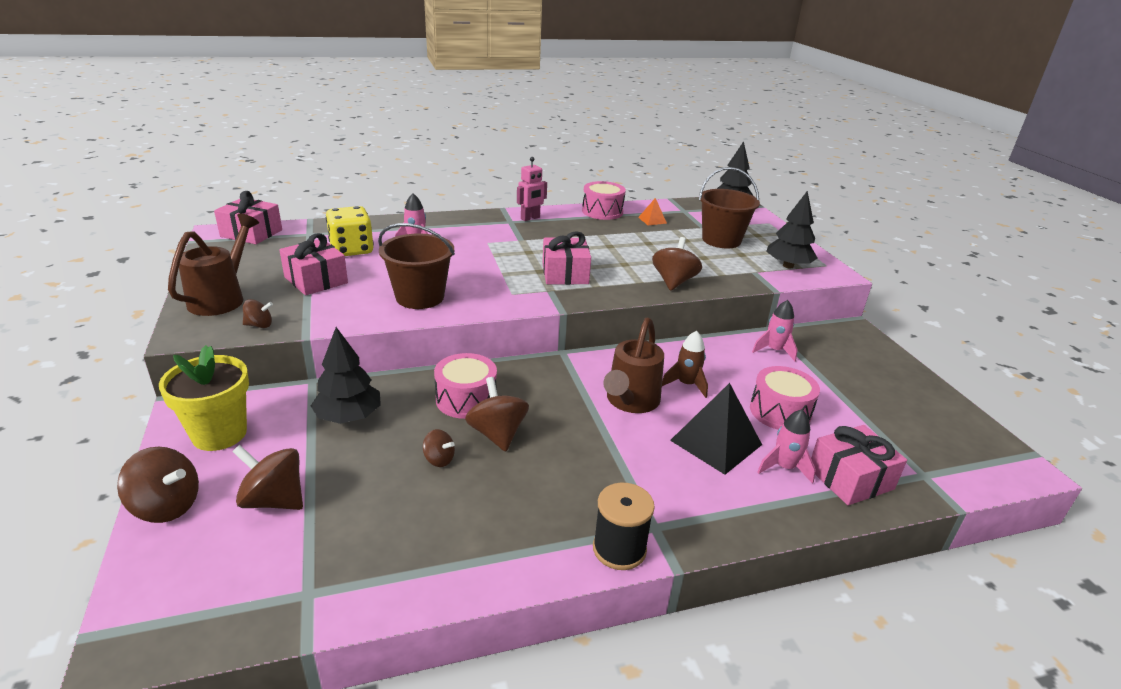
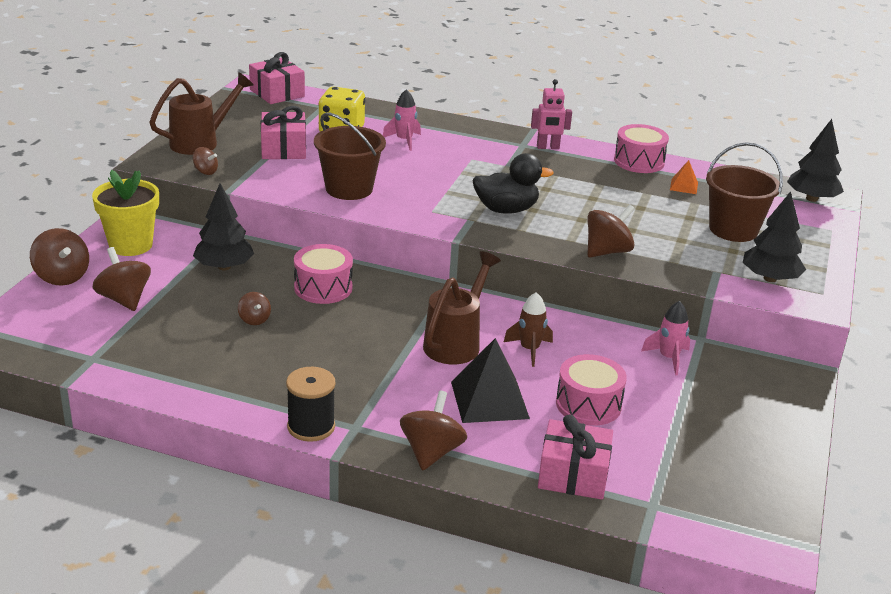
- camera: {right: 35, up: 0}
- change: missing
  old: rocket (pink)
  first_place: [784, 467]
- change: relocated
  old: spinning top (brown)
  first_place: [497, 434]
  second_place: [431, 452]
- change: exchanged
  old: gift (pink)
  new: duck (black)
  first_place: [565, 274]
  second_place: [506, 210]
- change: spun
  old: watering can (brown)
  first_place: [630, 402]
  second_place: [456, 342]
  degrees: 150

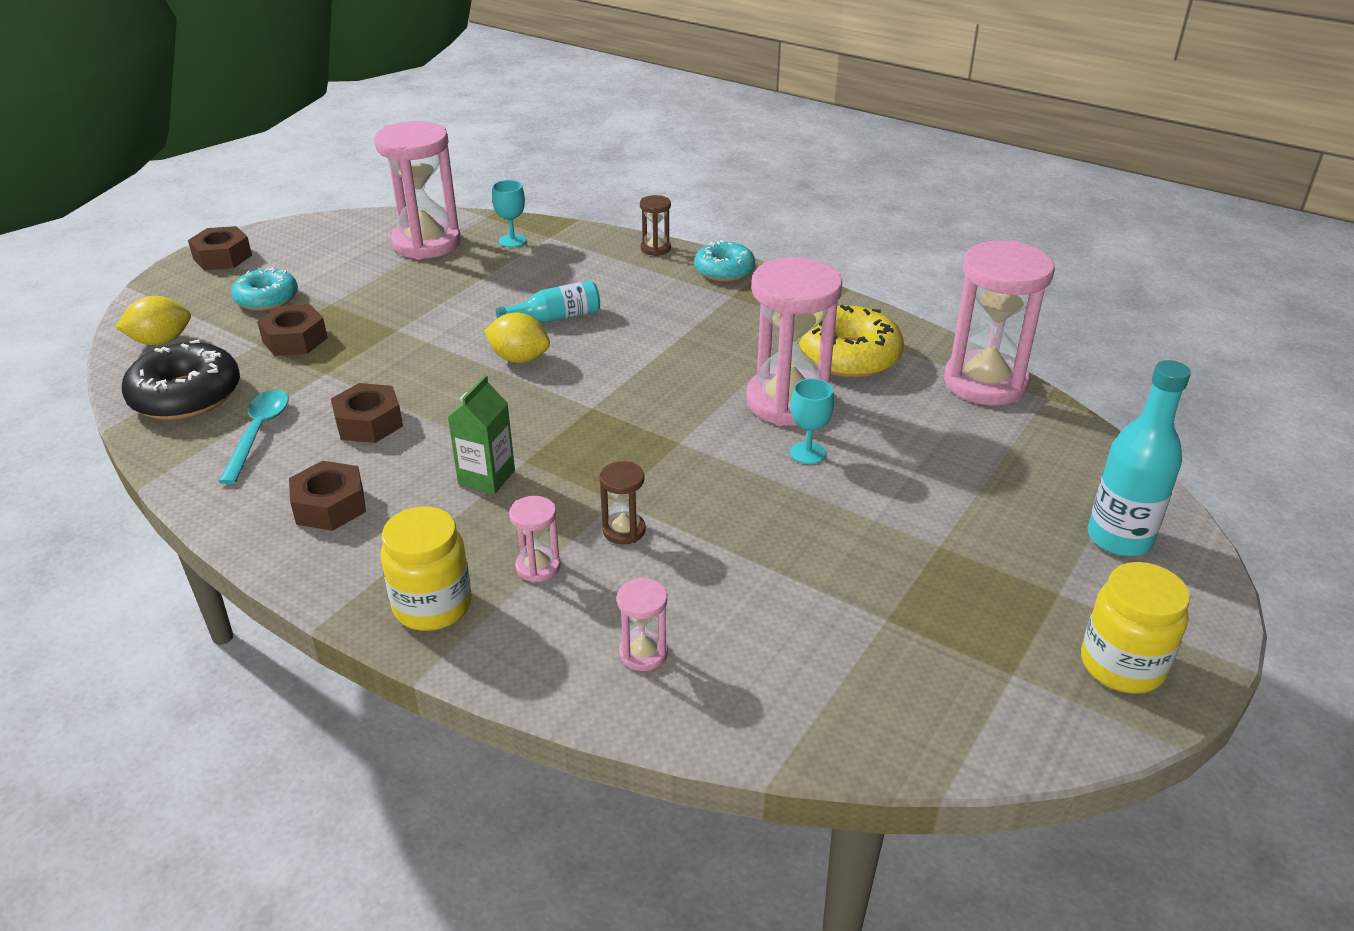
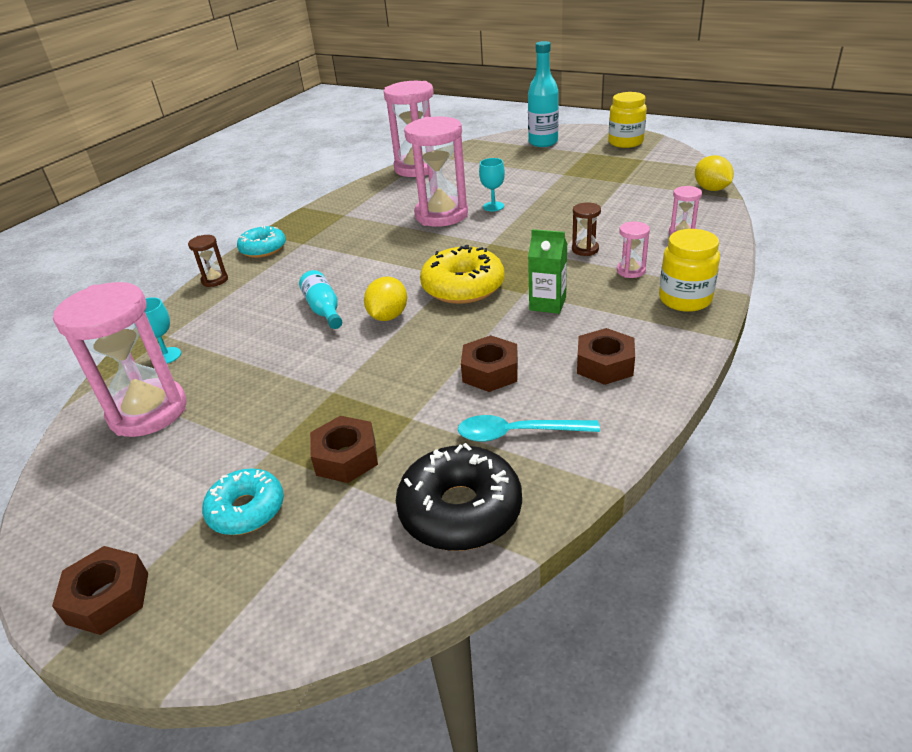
- camera: {right: -90, up: 0}
- change: relocated
  old: lemon (yellow)
  first_place: [161, 341]
  second_place: [711, 189]
- change: relocated
  old: donut (yellow)
  first_place: [848, 356]
  second_place: [463, 287]

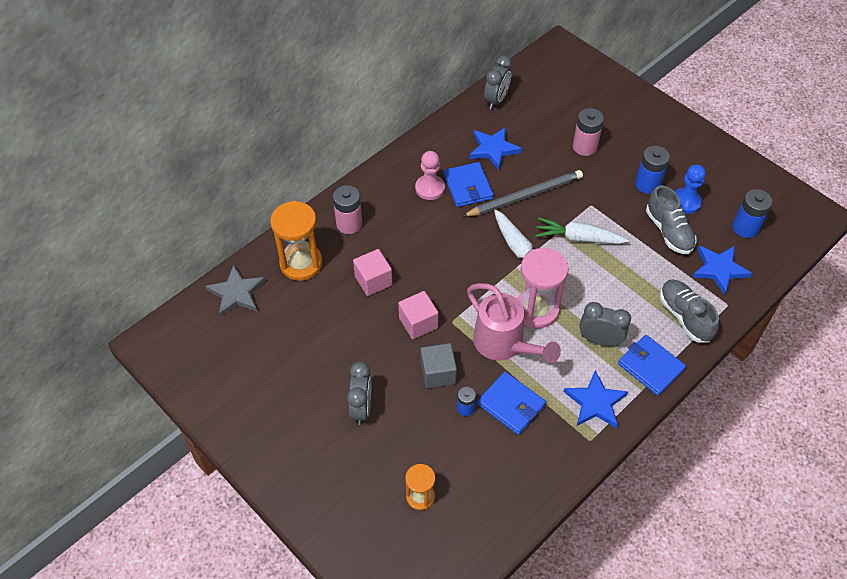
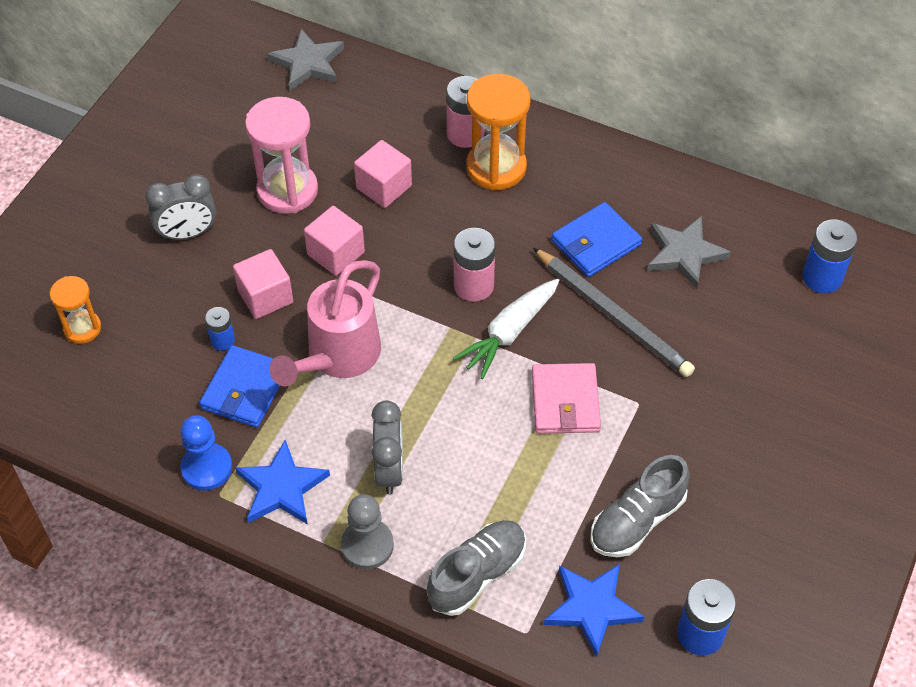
- camera: {right: 70, up: 0}
- change: missing
  old: pawn (pink)
  first_place: [430, 188]
- change: missing
  old: clock (grey)
  first_place: [496, 100]
- change: relocated
  old: hourglass (orange)
  first_place: [301, 263]
  second_place: [496, 167]
- change: relocated
  old: hourglass (pink)
  first_place: [536, 310]
  second_place: [287, 190]
- change: relocated
  old: battery (pink)
  first_place: [584, 147]
  second_place: [473, 285]
- change: relocated
  old: battery (blue)
  first_place: [647, 184]
  second_place: [822, 277]
- change: relocated
  old: pawn (blue)
  first_place: [685, 202]
  second_place: [206, 468]
- change: exchanged
  old: carrot (white)
  new: wallet (pink)
  first_place: [578, 238]
  second_place: [565, 401]
- change: exchanged
  old: wallet (blue)
  new: pawn (grey)
  first_place: [650, 366]
  second_place: [367, 545]
- change: colour
  old: cube (grey)
  new: cube (pink)
  first_place: [438, 373]
  second_place: [265, 296]
- change: colour
  old: star (blue)
  new: star (grey)
  first_place: [493, 149]
  second_place: [684, 253]

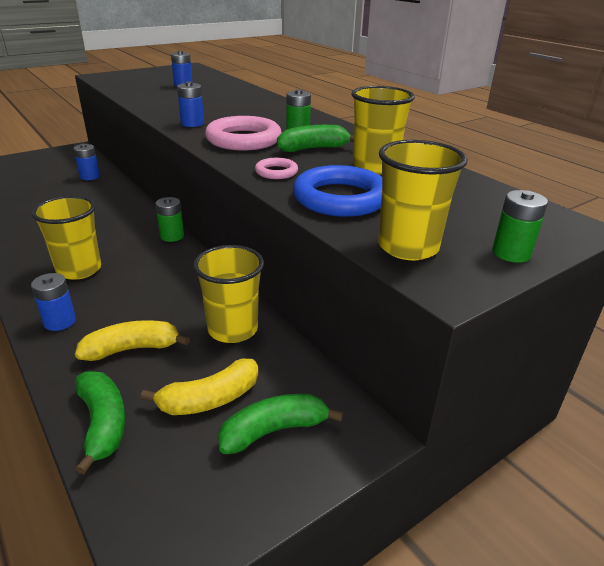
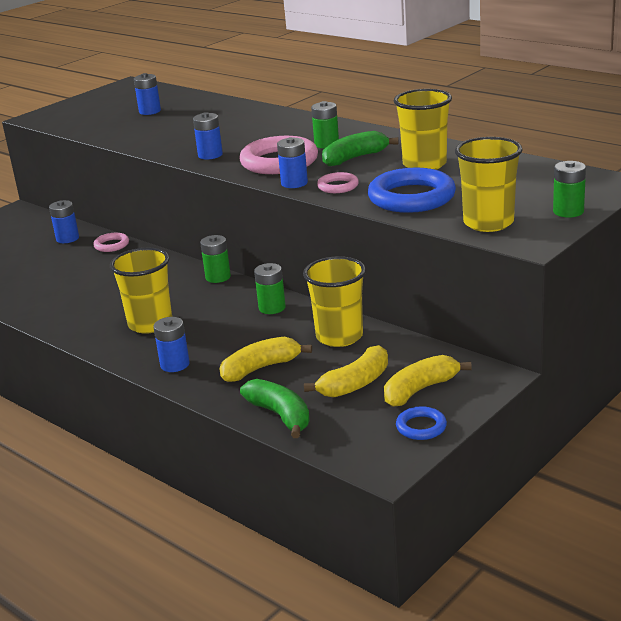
- camera: {right: -10, up: -5}
- change: appeared
  new: ring (pink)
  second_place: [111, 245]
- change: appeared
  new: battery (green)
  second_place: [272, 308]
- change: appeared
  new: battery (blue)
  second_place: [294, 183]
- change: appeared
  new: ring (blue)
  second_place: [421, 427]
- change: colour
  old: banana (green)
  new: banana (yellow)
  first_place: [273, 430]
  second_place: [420, 390]

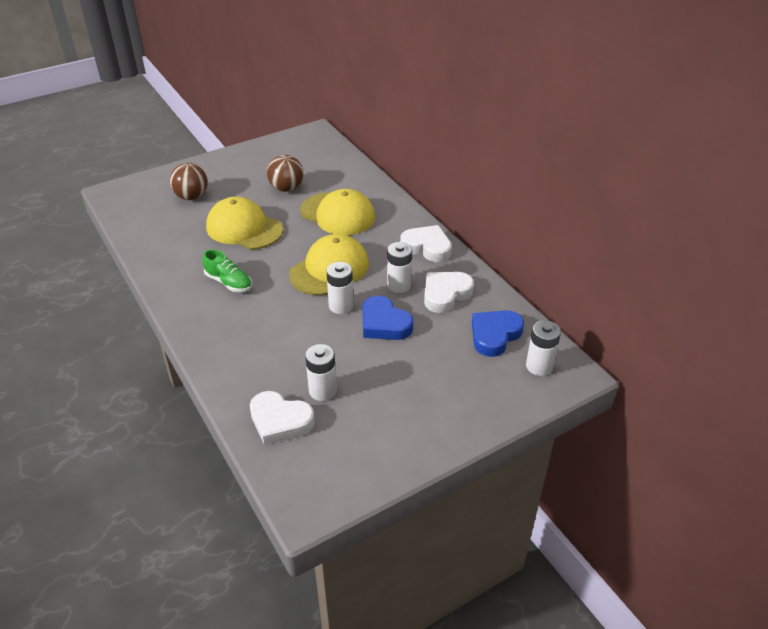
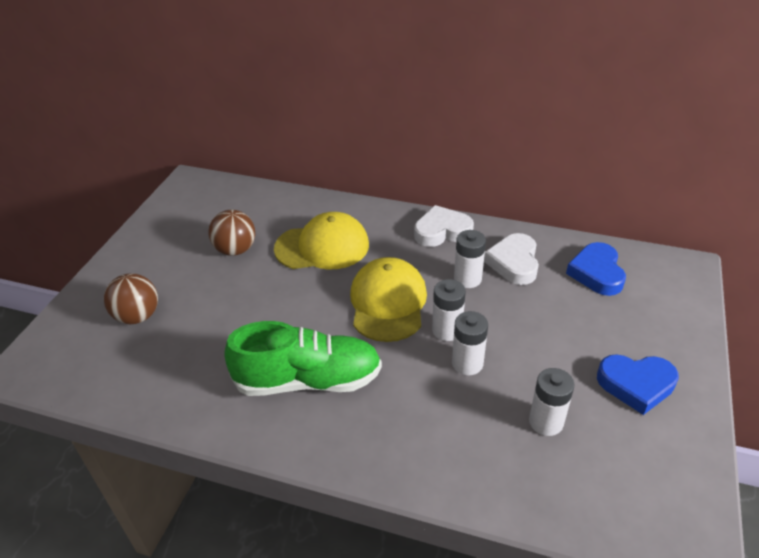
- camera: {right: -40, up: 0}
- change: missing
  old: cap (yellow)
  first_place: [244, 228]
- change: missing
  old: heart (white)
  first_place: [280, 421]
- change: relocated
  old: heart (blue)
  first_place: [384, 323]
  second_place: [636, 385]
- change: relocated
  old: battery (white)
  first_place: [539, 366]
  second_place: [467, 363]
- change: size
  old: shoe (green)
  first_place: [229, 282]
  second_place: [308, 380]
  factor: 1.87

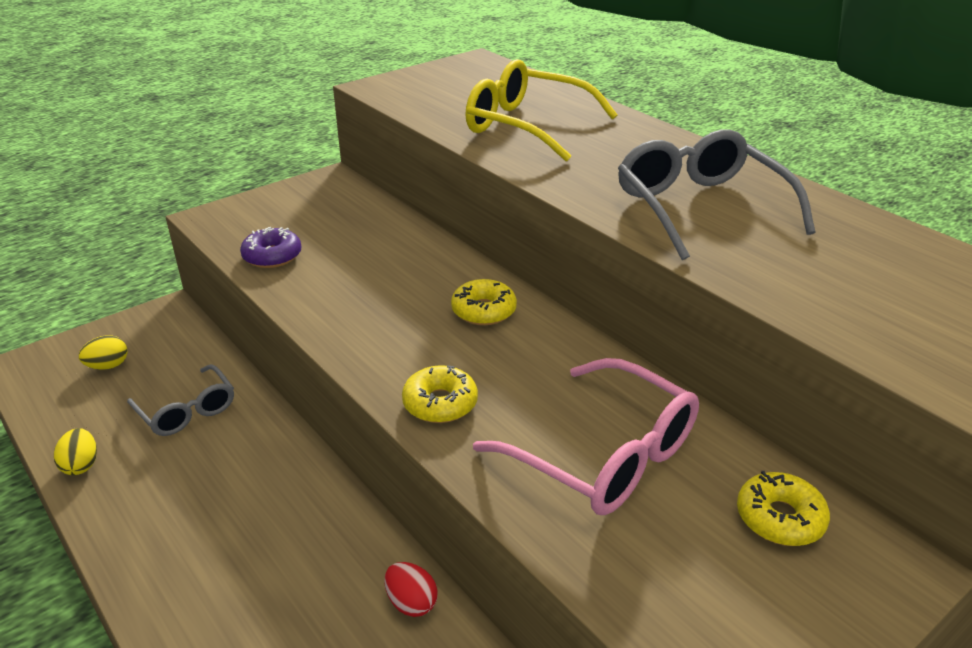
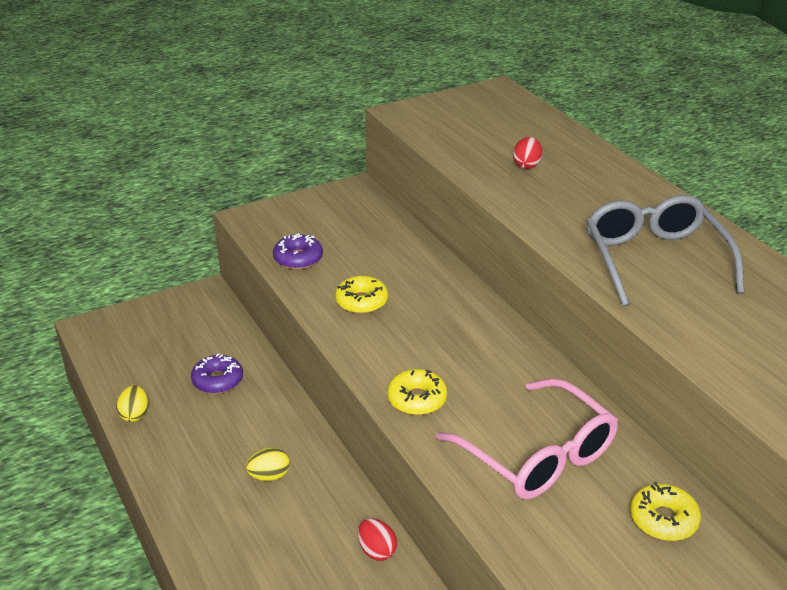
- camera: {right: 10, up: 0}
- change: relocated
  old: egg (yellow)
  first_place: [108, 366]
  second_place: [269, 476]
- change: relocated
  old: donut (yellow)
  first_place: [483, 311]
  second_place: [361, 301]
- change: exchanged
  old: glasses (grey)
  new: donut (purple)
  first_place: [187, 411]
  second_place: [217, 380]
- change: exchanged
  old: glasses (yellow)
  new: egg (red)
  first_place: [527, 126]
  second_place: [526, 165]

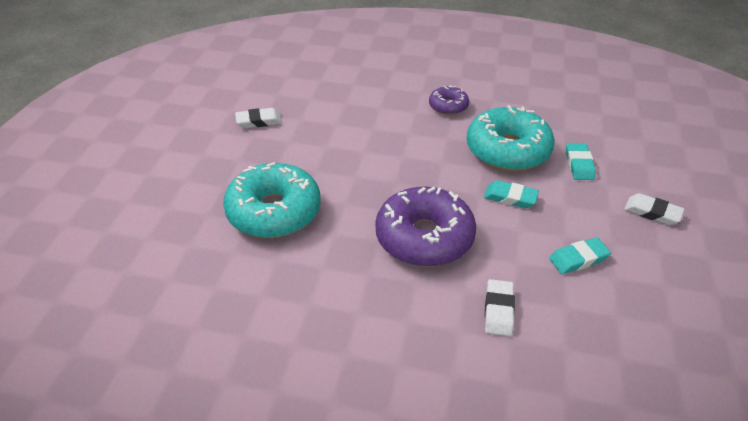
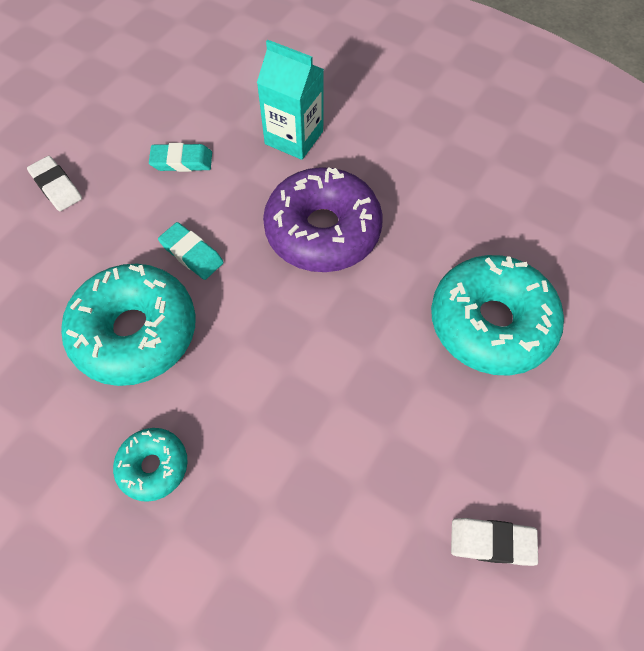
- camera: {right: -160, up: 20}
- change: missing
  old: eraser (turquoise)
  first_place: [579, 164]
- change: exchanged
  old: eraser (white)
  new: carton (turquoise)
  first_place: [498, 310]
  second_place: [294, 137]
- change: colour
  old: donut (purple)
  new: donut (turquoise)
  first_place: [448, 106]
  second_place: [153, 466]

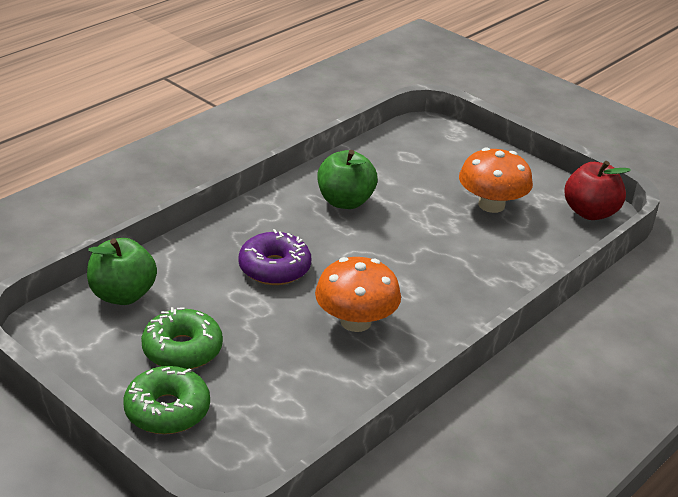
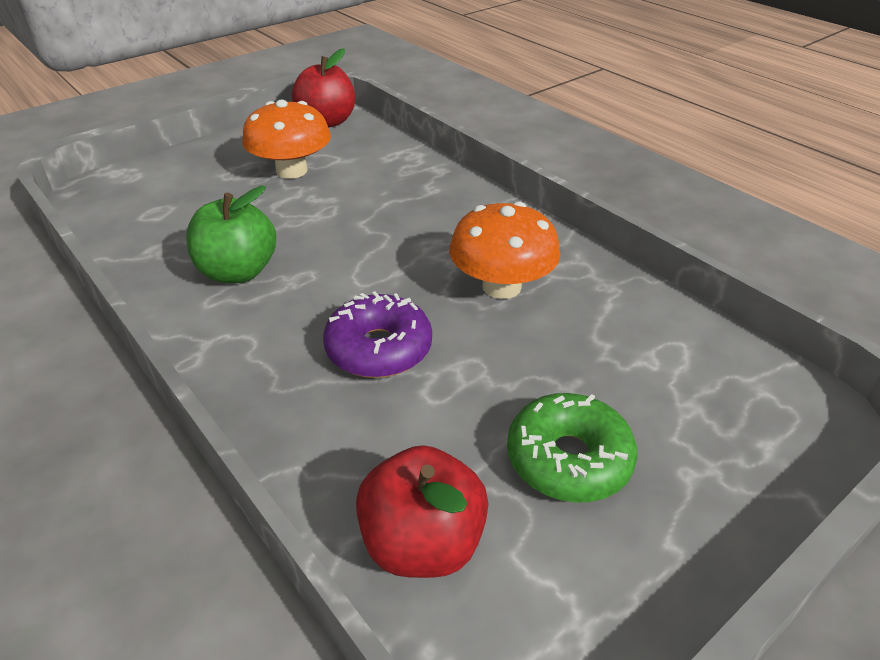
- camera: {right: -80, up: 5}
- change: missing
  old: donut (green)
  first_place: [167, 410]
- change: colour
  old: apple (green)
  new: apple (red)
  first_place: [123, 295]
  second_place: [422, 543]

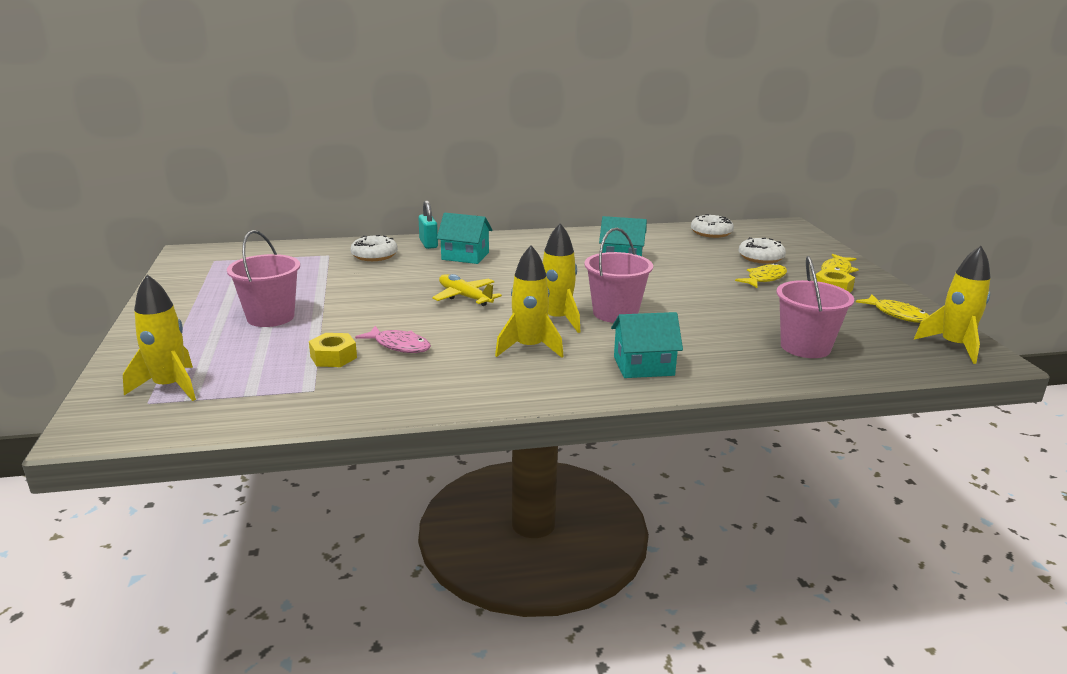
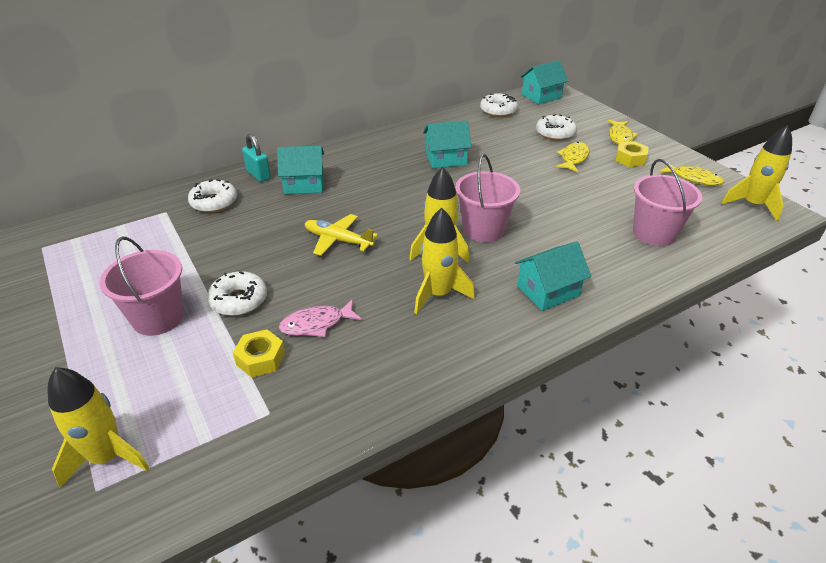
- camera: {right: -20, up: 15}
- change: appeared
  new: donut (white)
  second_place: [239, 300]
- change: appeared
  new: house (turquoise)
  second_place: [541, 96]
- change: spun
  old: fish (pink)
  first_place: [399, 345]
  second_place: [316, 324]
  degrees: 150

